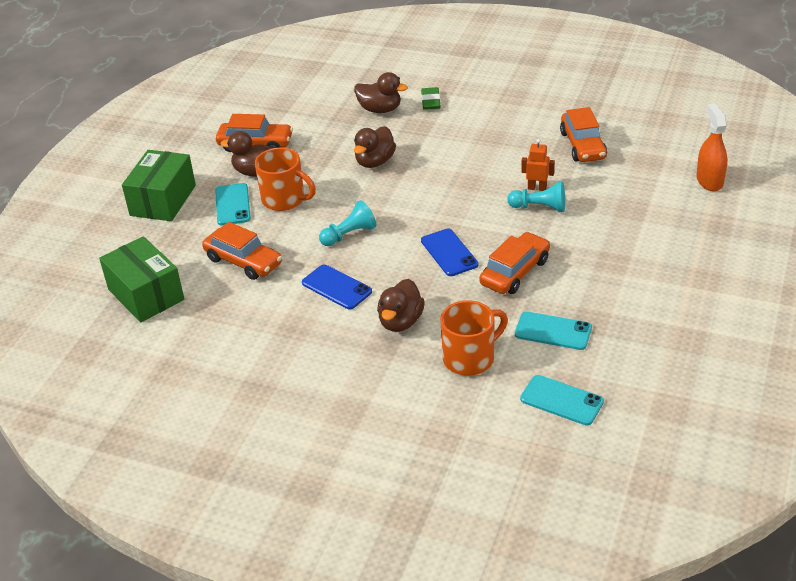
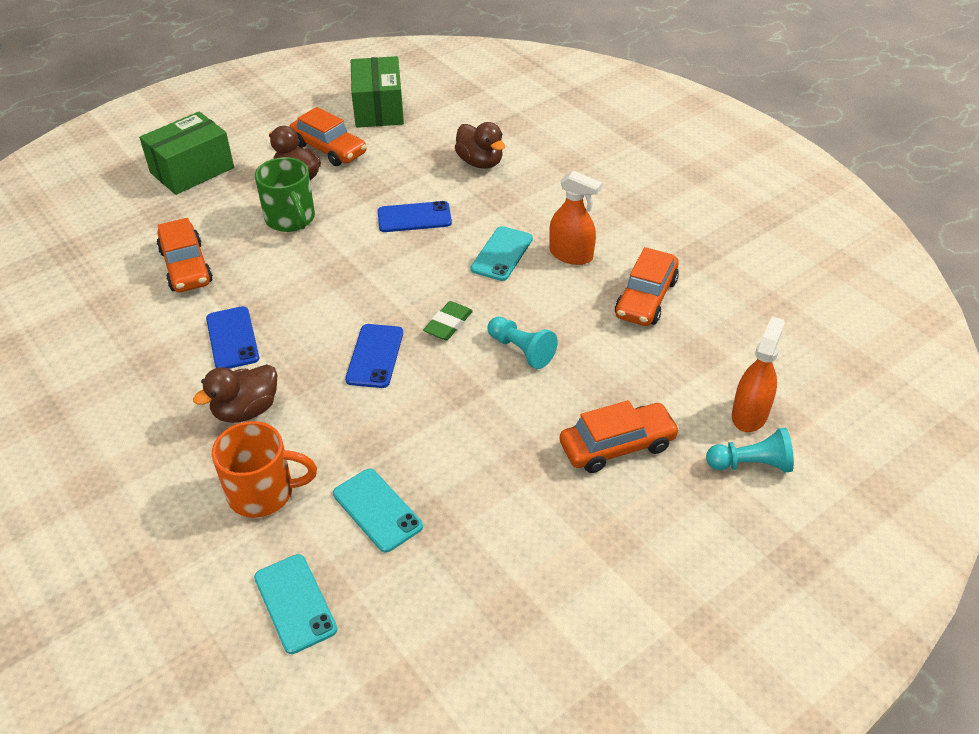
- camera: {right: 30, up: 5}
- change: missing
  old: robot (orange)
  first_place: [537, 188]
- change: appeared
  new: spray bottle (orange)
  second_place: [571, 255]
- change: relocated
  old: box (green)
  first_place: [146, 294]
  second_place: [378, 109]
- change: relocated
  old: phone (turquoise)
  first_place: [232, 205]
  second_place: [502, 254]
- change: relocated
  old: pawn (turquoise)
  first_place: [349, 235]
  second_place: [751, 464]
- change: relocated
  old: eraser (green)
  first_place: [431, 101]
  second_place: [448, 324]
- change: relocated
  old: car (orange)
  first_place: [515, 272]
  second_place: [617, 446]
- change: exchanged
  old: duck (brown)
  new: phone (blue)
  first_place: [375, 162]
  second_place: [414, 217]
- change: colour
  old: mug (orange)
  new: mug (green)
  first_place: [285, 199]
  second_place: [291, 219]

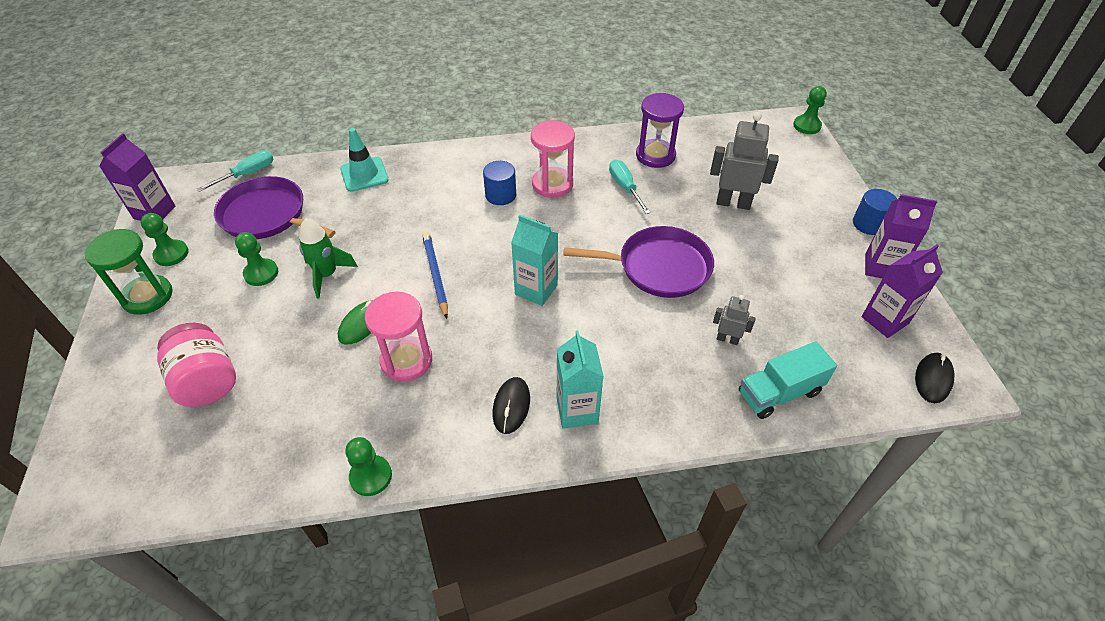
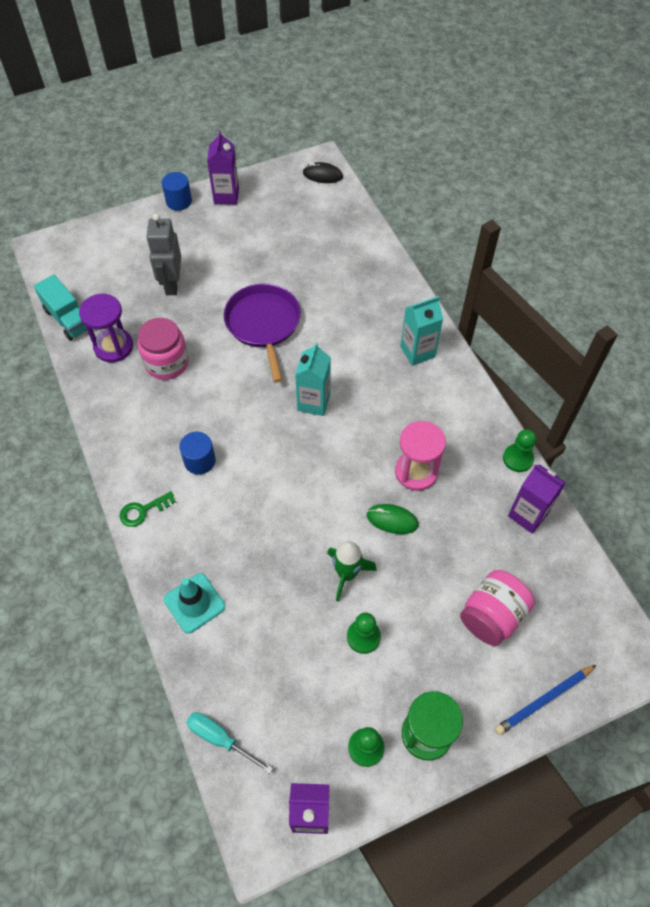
- camera: {right: -105, up: 10}
- change: missing
  old: pan (purple)
  first_place: [267, 216]
- change: missing
  old: mouse (black)
  first_place: [511, 406]
- change: missing
  old: hourglass (pink)
  first_place: [552, 184]
- change: missing
  old: robot (grey)
  first_place: [727, 339]
- change: missing
  old: pawn (green)
  first_place: [807, 126]
- change: appeared
  new: key (green)
  second_place: [143, 511]
- change: relocated
  old: pencil (blue)
  first_place: [435, 275]
  second_place: [543, 700]
- change: relocated
  old: truck (turquoise)
  first_place: [779, 393]
  second_place: [68, 319]
- change: relocated
  old: carton (purple)
  first_place: [884, 320]
  second_place: [528, 515]
- change: exchanged
  old: screwdriver (turquoise)
  new: jar (pink)
  first_place: [625, 187]
  second_place: [167, 363]

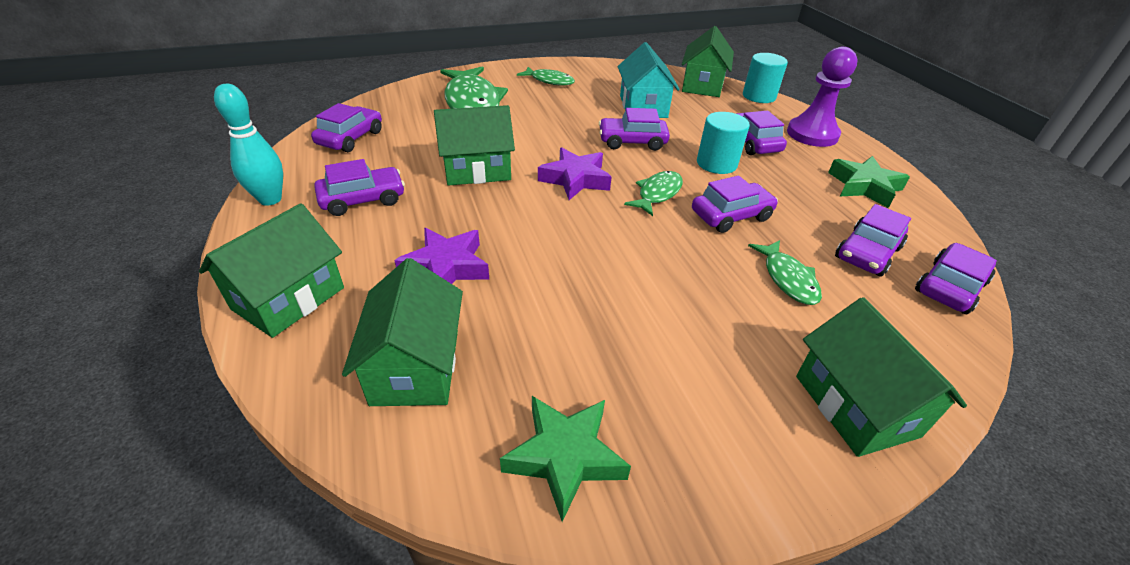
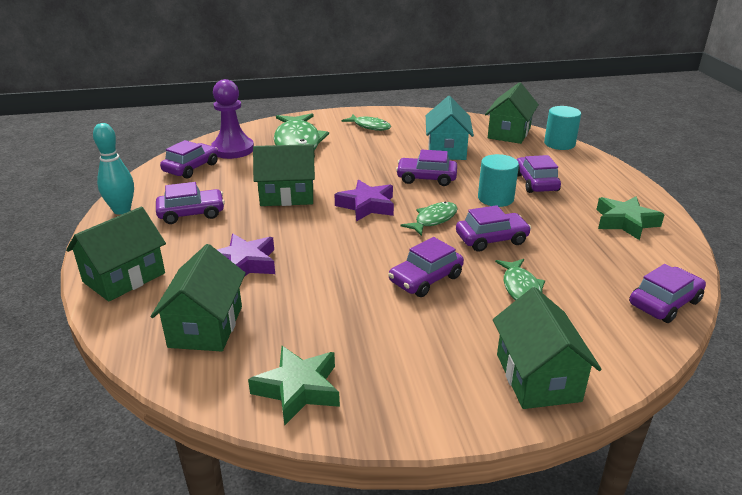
- camera: {right: 10, up: -10}
- change: relocated
  old: pawn (purple)
  first_place: [812, 134]
  second_place: [233, 149]
- change: relocated
  old: car (purple)
  first_place: [867, 253]
  second_place: [425, 279]

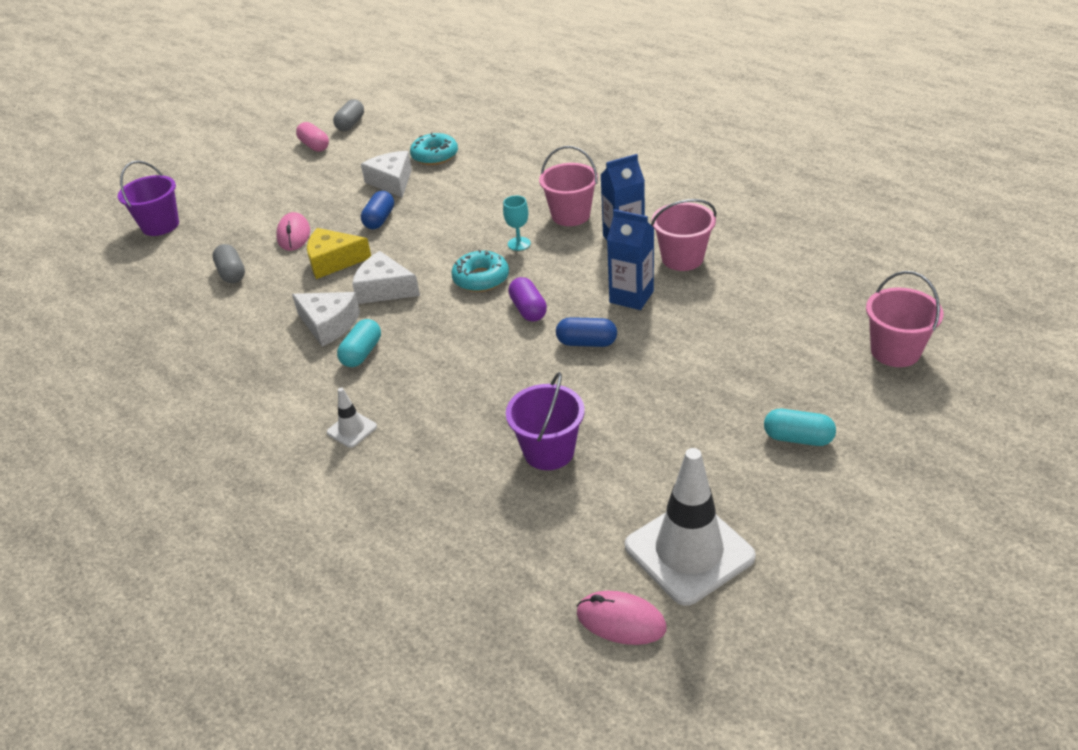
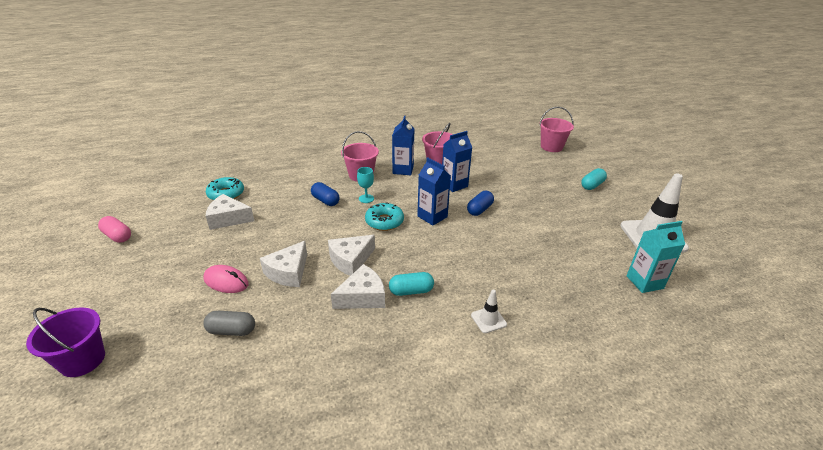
- camera: {right: -65, up: -5}
- change: missing
  old: capsule (grey)
  first_place: [350, 124]
- change: missing
  old: bucket (purple)
  first_place: [549, 451]
- change: missing
  old: mouse (pink)
  first_place: [621, 621]
- change: appeared
  new: carton (turquoise)
  second_place: [644, 282]
- change: relocated
  old: capsule (blue)
  first_place: [379, 219]
  second_place: [325, 201]
- change: exchanged
  old: capsule (purple)
  new: carton (blue)
  first_place: [528, 309]
  second_place: [432, 216]
- change: colour
  old: cheese (yellow)
  new: cheese (white)
  first_place: [334, 261]
  second_place: [288, 272]
- change: spun
  old: capsule (pink)
  first_place: [314, 146]
  second_place: [117, 236]
  degrees: 45
- change: spun
  old: capsule (turquoise)
  first_place: [362, 353]
  second_place: [411, 291]
  degrees: -60

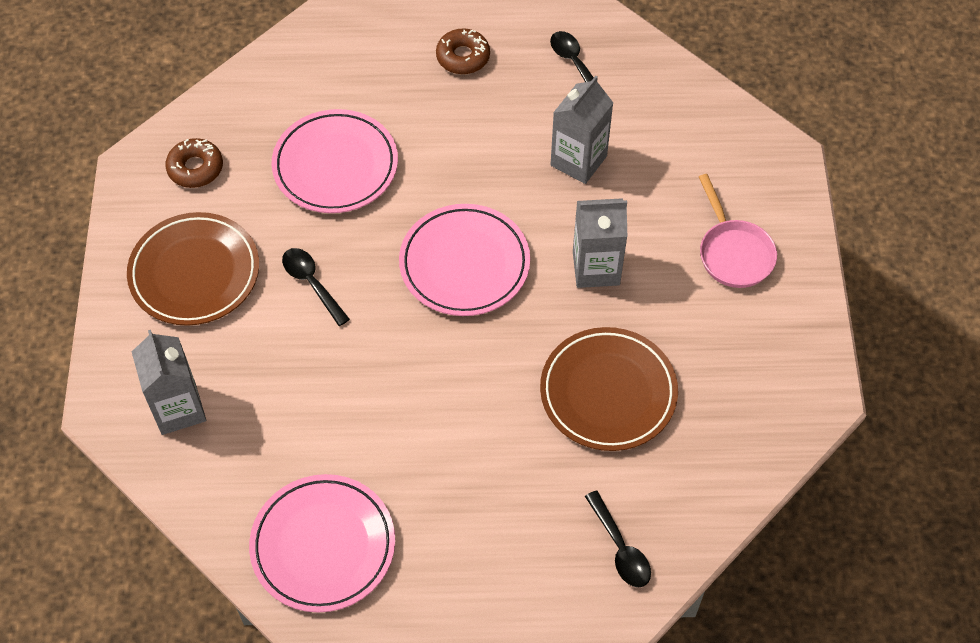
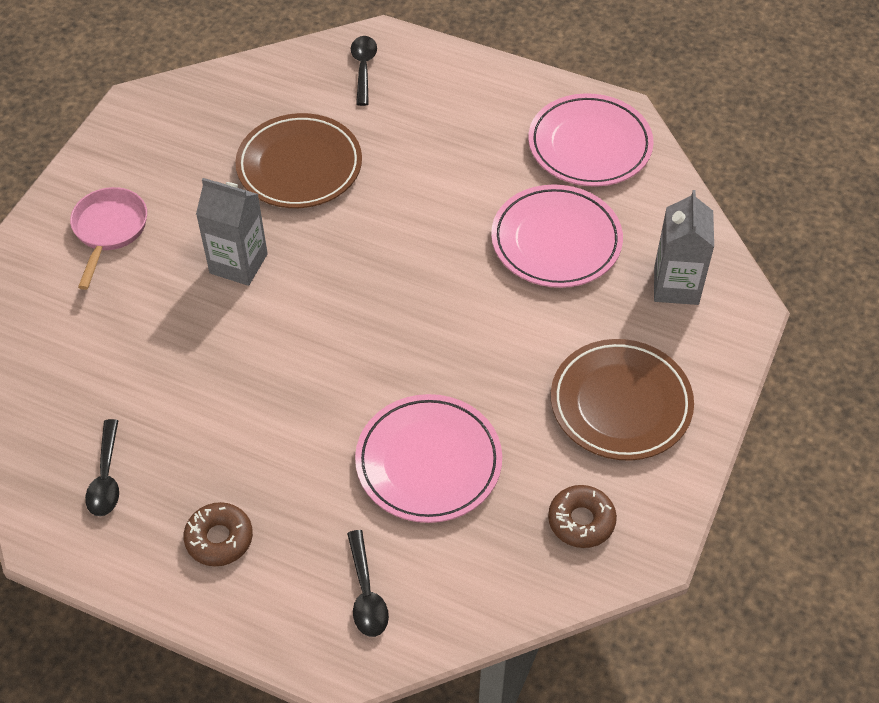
- camera: {right: -155, up: -5}
- change: missing
  old: carton (grey)
  first_place: [578, 161]
- change: relocated
  old: spoon (black)
  first_place: [312, 283]
  second_place: [366, 593]
- change: relocated
  old: plate (pink)
  first_place: [464, 264]
  second_place: [556, 241]

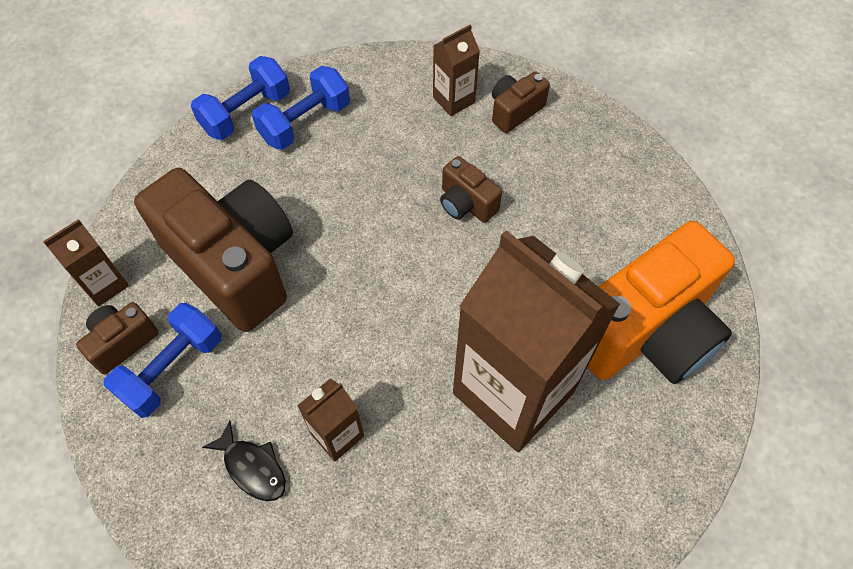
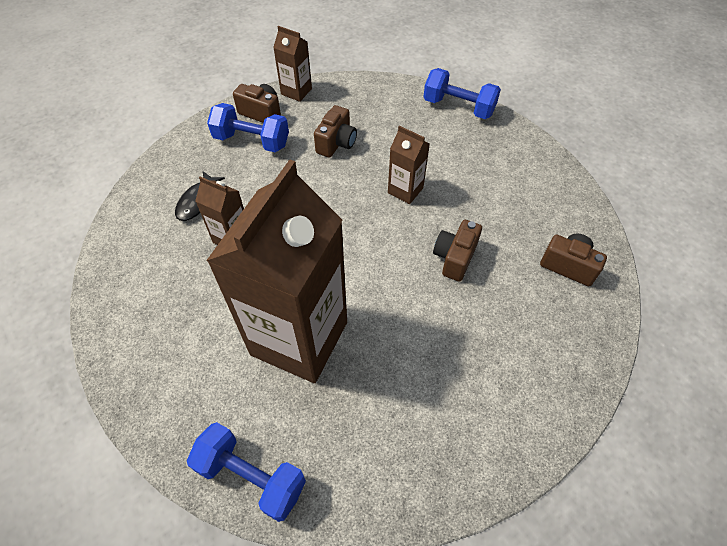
- camera: {right: 70, up: -5}
- change: missing
  old: camera (orange)
  first_place: [645, 332]
- change: relocated
  old: dumbbell (blue)
  first_place: [305, 122]
  second_place: [251, 476]
- change: relocated
  old: carton (brown)
  first_place: [454, 100]
  second_place: [405, 190]
- change: size
  old: camera (brown)
  first_place: [234, 264]
  second_place: [336, 143]
  factor: 0.44

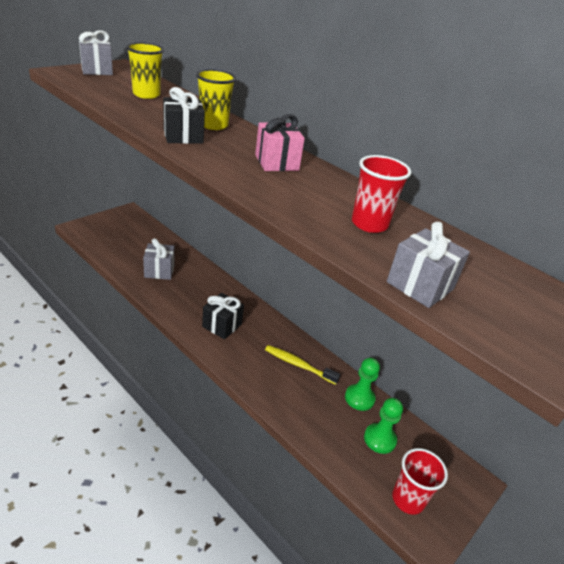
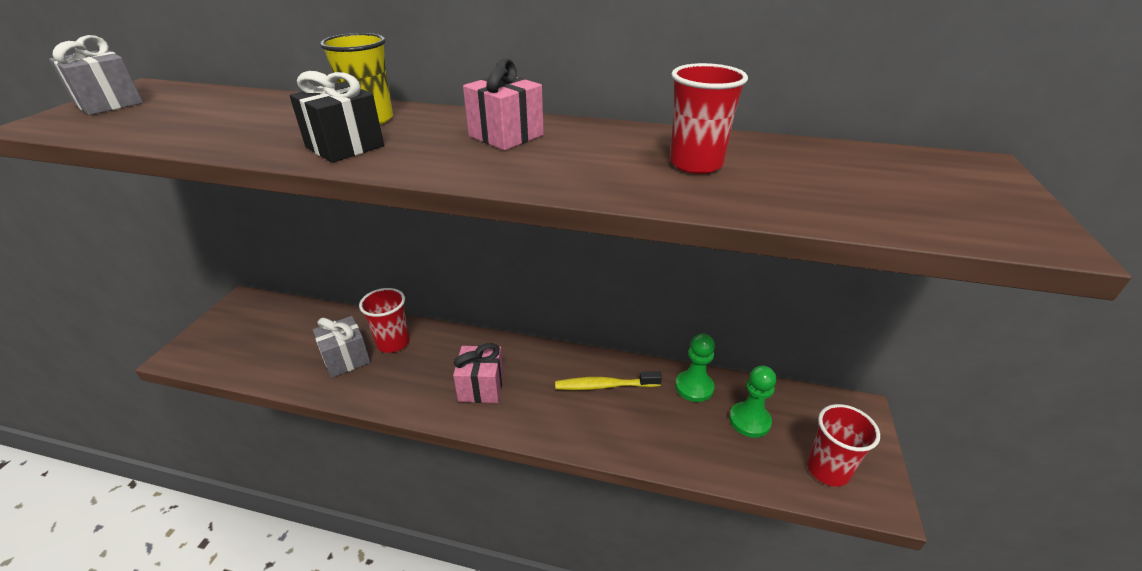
- camera: {right: -25, up: 0}
- change: missing
  old: cup (yellow)
  first_place: [146, 94]
- change: missing
  old: gift (grey)
  first_place: [420, 286]
- change: appeared
  new: cup (red)
  second_place: [393, 343]
- change: colour
  old: gift (black)
  new: gift (pink)
  first_place: [222, 325]
  second_place: [481, 387]

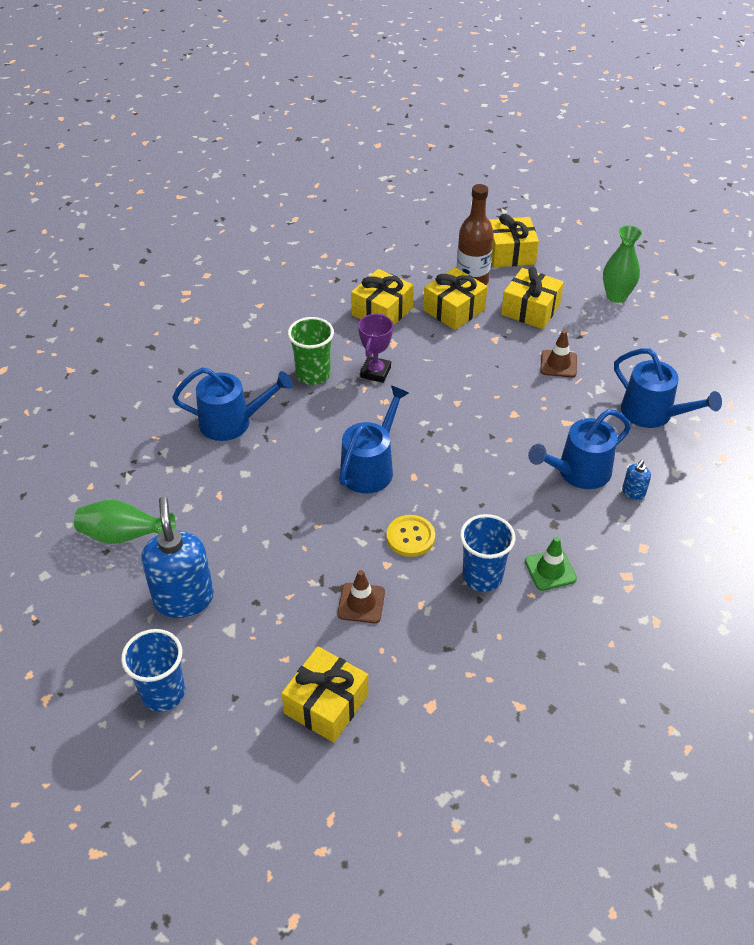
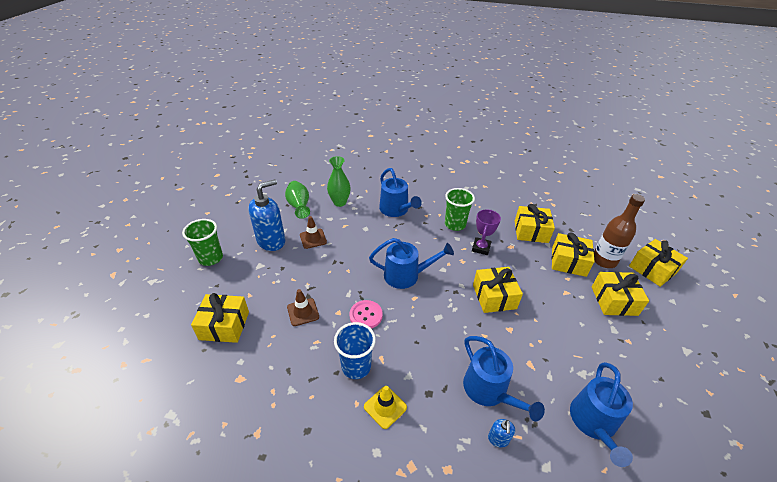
- camera: {right: 60, up: -5}
- change: appeared
  new: gift (yellow)
  second_place: [494, 297]
- change: relocated
  old: traffic cone (brown)
  first_place: [558, 364]
  second_place: [313, 238]
- change: relocated
  old: vase (green)
  first_place: [616, 296]
  second_place: [339, 202]
- change: colour
  old: cup (blue)
  new: cup (green)
  first_place: [163, 693]
  second_place: [211, 258]
- change: colour
  old: button (yellow)
  new: button (pink)
  first_place: [410, 537]
  second_place: [366, 315]
- change: colour
  old: traffic cone (green)
  new: traffic cone (yellow)
  first_place: [550, 570]
  second_place: [385, 407]
- change: spun
  old: trophy (purple)
  first_place: [375, 372]
  second_place: [481, 248]
  degrees: -60
- change: spun
  old: watering can (blue)
  first_place: [578, 472]
  second_place: [489, 391]
  degrees: -150
- change: spun
  old: soap dispenser (blue)
  first_place: [633, 493]
  second_place: [498, 439]
  degrees: -90

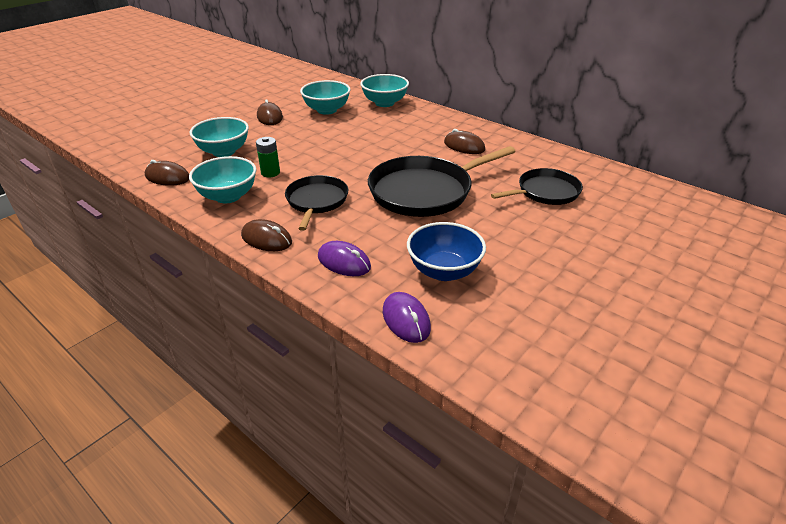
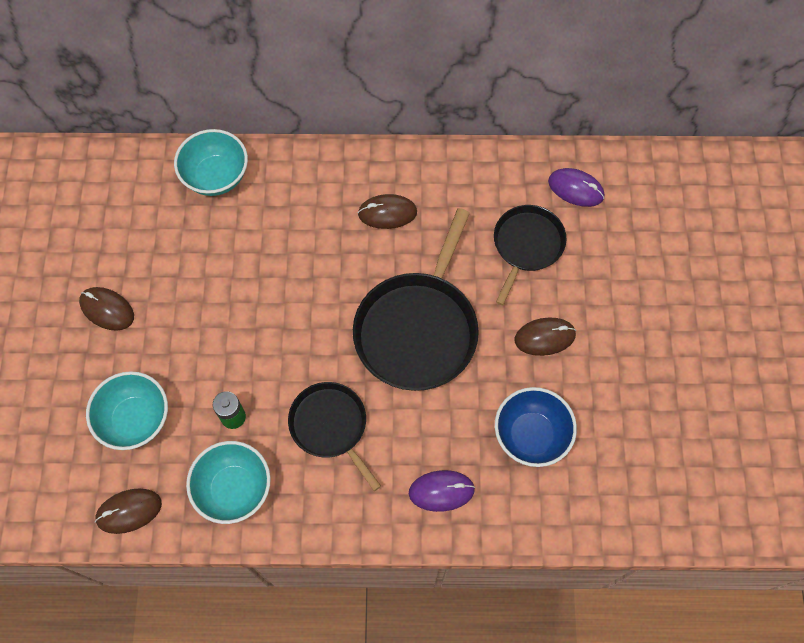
- camera: {right: -40, up: 30}
- change: missing
  old: bowl (turquoise)
  first_place: [327, 110]
- change: relocated
  old: mouse (brown)
  first_place: [266, 239]
  second_place: [544, 337]
- change: relocated
  old: mouse (purple)
  first_place: [406, 320]
  second_place: [575, 189]

